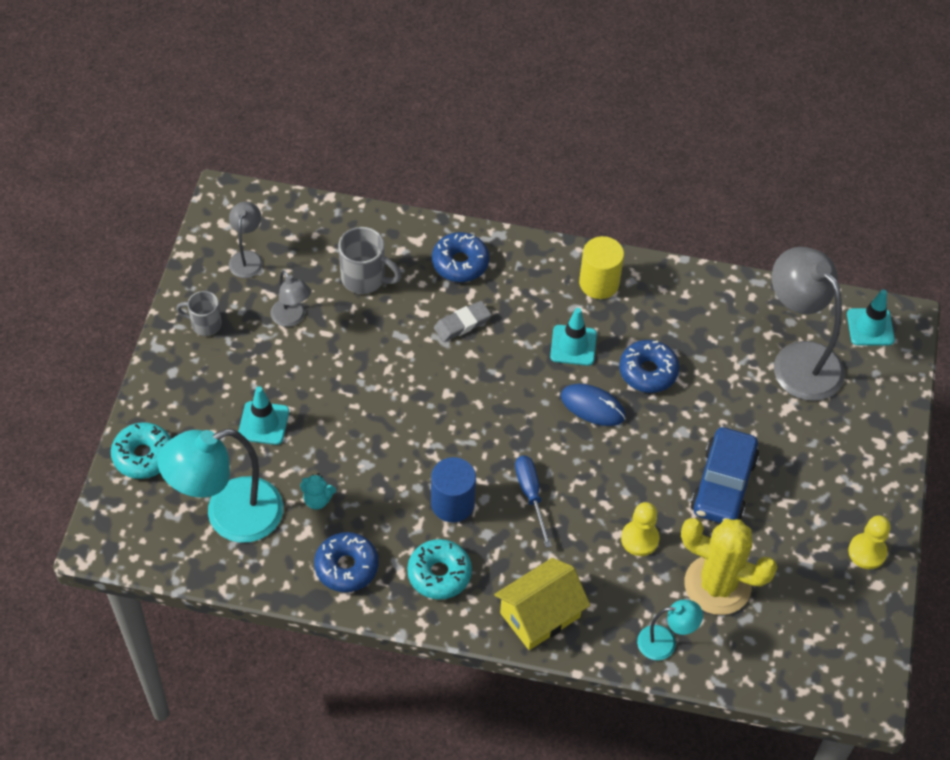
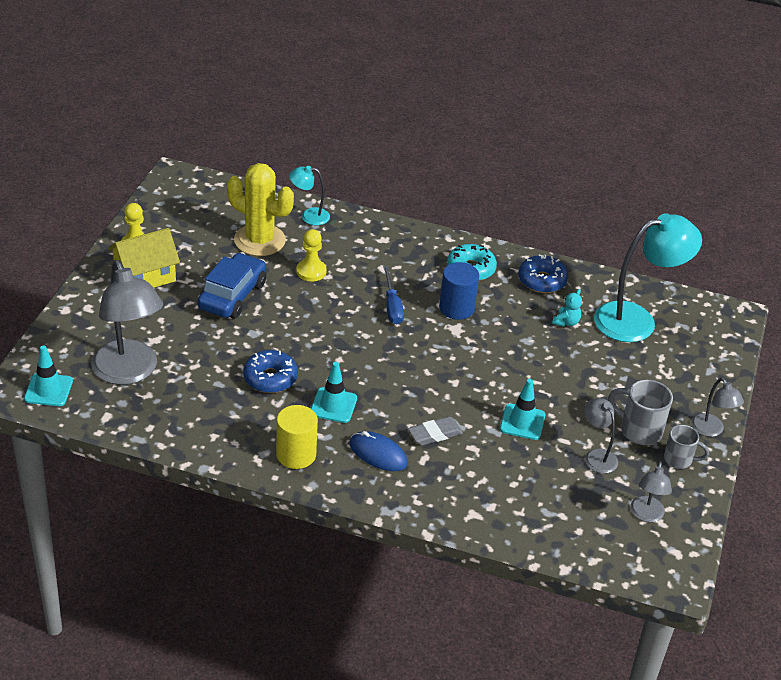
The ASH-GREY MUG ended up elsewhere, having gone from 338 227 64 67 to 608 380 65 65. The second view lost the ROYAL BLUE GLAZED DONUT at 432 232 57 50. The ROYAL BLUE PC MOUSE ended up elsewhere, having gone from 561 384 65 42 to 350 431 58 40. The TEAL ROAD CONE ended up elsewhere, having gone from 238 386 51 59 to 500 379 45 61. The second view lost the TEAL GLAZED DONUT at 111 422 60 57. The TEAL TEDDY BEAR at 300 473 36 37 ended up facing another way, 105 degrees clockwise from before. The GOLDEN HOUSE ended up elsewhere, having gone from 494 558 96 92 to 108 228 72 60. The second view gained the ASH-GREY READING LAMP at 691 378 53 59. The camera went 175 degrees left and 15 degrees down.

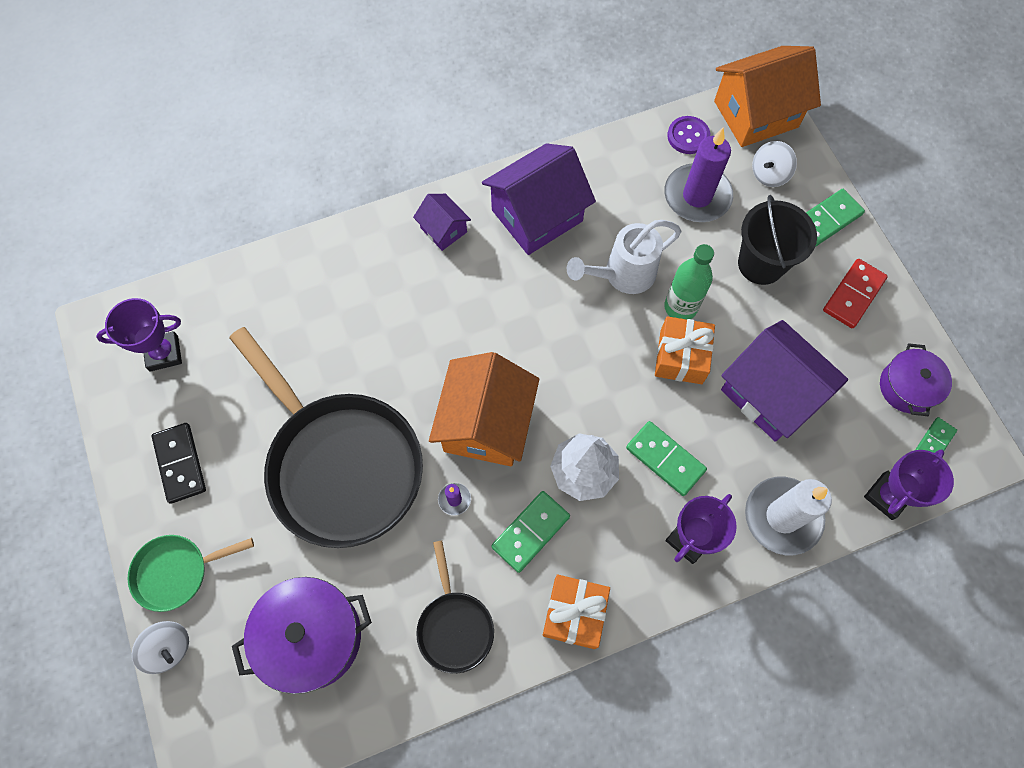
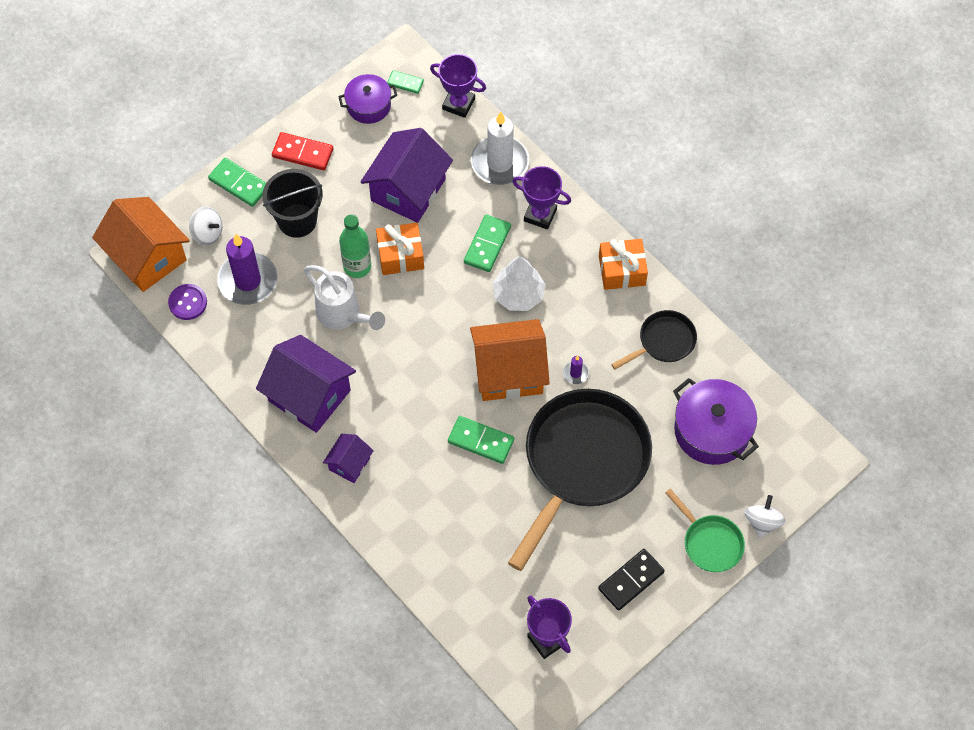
The LEAF-GREEN DOMINO PIECE ended up elsewhere, having gone from 491 491 79 82 to 448 416 66 48. The camera went 110 degrees left and 5 degrees down.

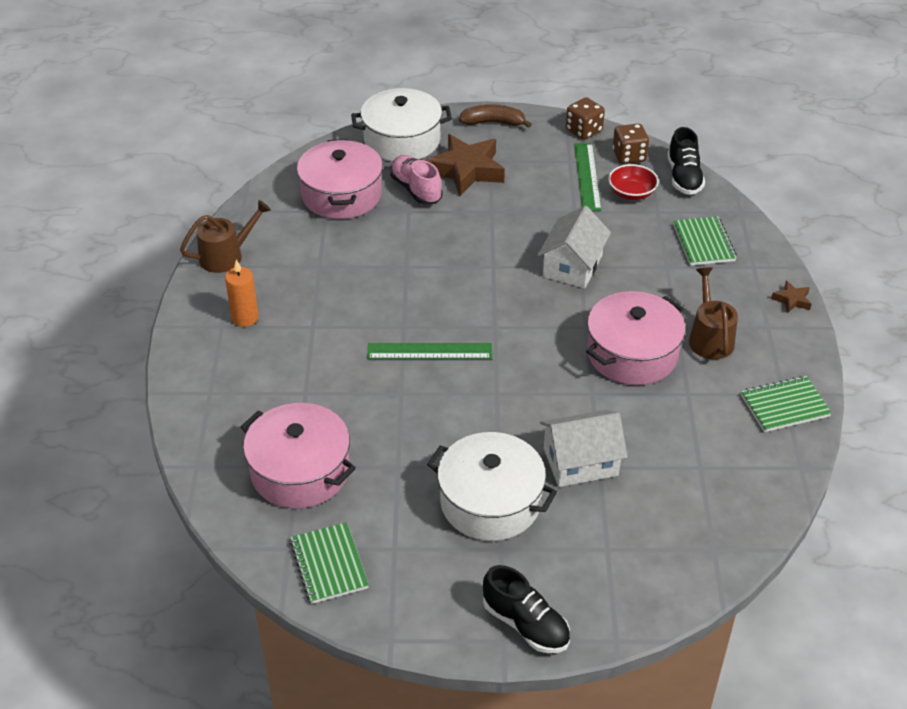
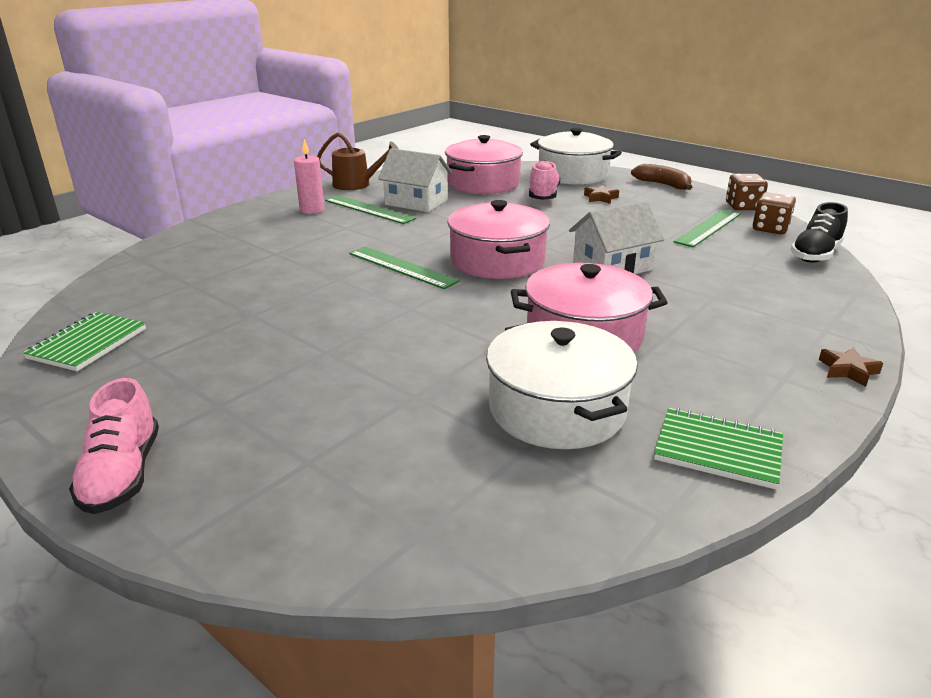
The size of the BROWN STAR SHAPE at 425 134 80 62 changed by a factor of 0.44. The second view lost the CRIMSON SERVING BOWL at 608 164 51 36. The second view lost the LEAF-GREEN NOTEBOOK at 673 216 64 50. What was the ORANGE CANDLE at 225 259 34 68 turned into the ROSE-PINK CANDLE at 294 139 30 75. The second view lost the BROWN WATERING POT at 689 267 49 92. The ROSE-PINK POT ended up elsewhere, having gone from 241 403 115 106 to 447 200 103 79. The SNOW-WHITE HOUSE ended up elsewhere, having gone from 540 410 87 77 to 378 148 74 64. The SNOW-WHITE POT ended up elsewhere, having gone from 427 432 130 109 to 486 321 152 128. What was the EBONY SNEAKER at 483 565 87 88 turned into the ROSE-PINK SNEAKER at 69 378 90 136. The second view gained the LEAF-GREEN STRAIGHTEDGE at 325 195 91 29. The camera went 40 degrees right and 15 degrees down.

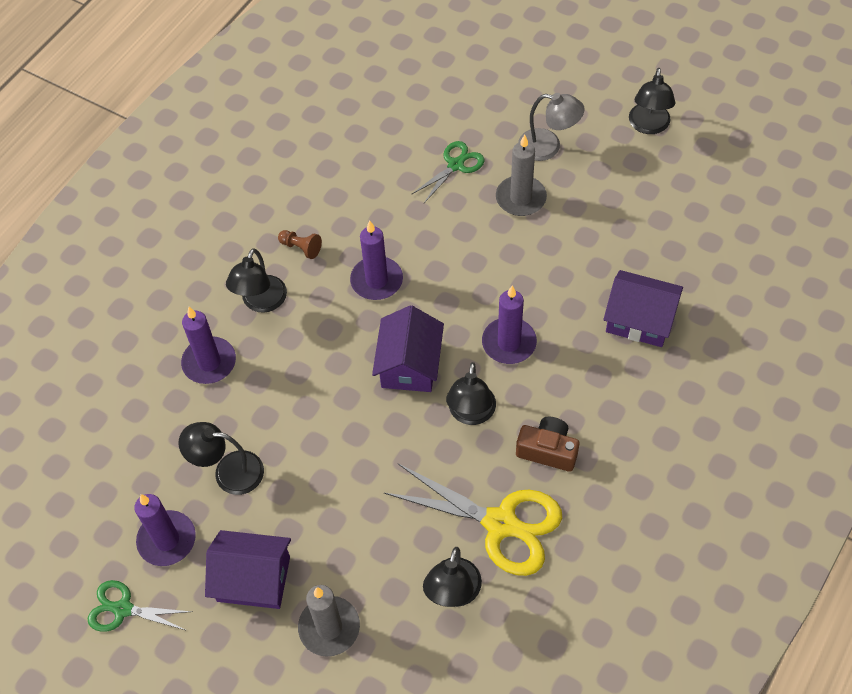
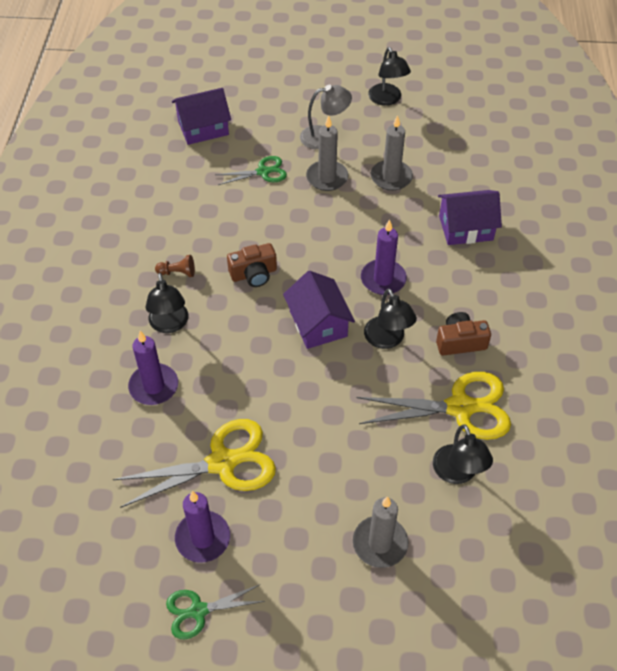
The LEAF-GREEN PAIR OF SCISSORS at 412 141 72 62 ended up facing another way, 60 degrees clockwise from before. Where the PURPLE CANDLE stood at 350 221 53 79, the BROWN CAMERA came to stand at 227 243 50 44. Where the EBONY READING LAMP stood at 178 422 86 73, the GOLDEN PAIR OF SCISSORS came to stand at 113 419 163 89. The PURPLE HOUSE ended up elsewhere, having gone from 205 530 86 79 to 172 88 59 57. The second view gained the ASH-GREY CANDLE at 371 115 42 76. The camera went 30 degrees left and 5 degrees down.

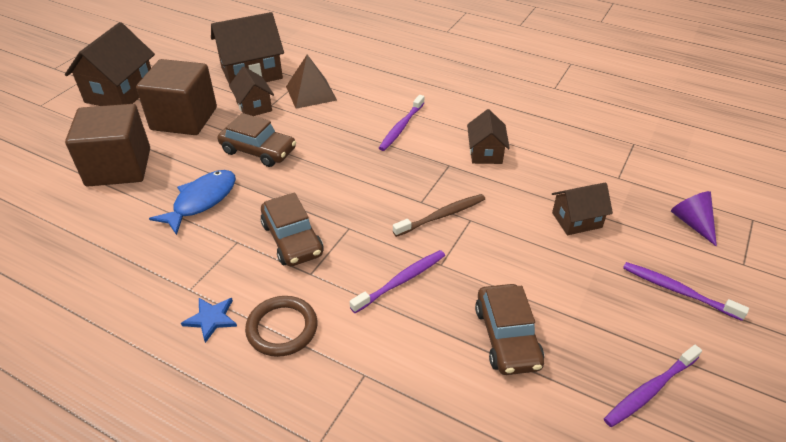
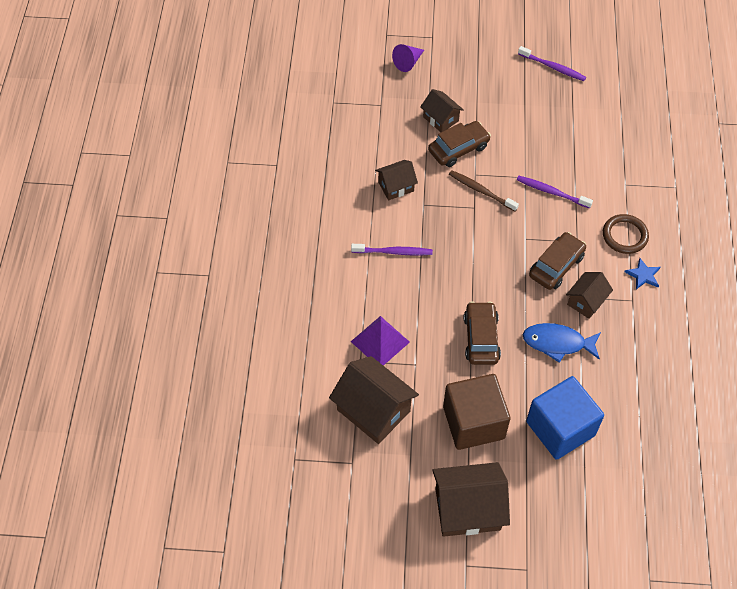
What was the BROWN SOLID PYRAMID at 286 55 51 54 turned into the PURPLE SOLID PYRAMID at 351 316 59 50. The BROWN HOUSE ended up elsewhere, having gone from 229 67 45 49 to 566 272 47 47. What was the BROWN CUBE at 65 104 85 82 turned into the ROYAL BLUE CUBE at 526 376 78 84. The second view lost the PURPLE TOOTHBRUSH at 623 262 126 59. The BROWN AUTOMOBILE ended up elsewhere, having gone from 475 284 69 91 to 428 121 63 46. The camera went 115 degrees left and 15 degrees up.

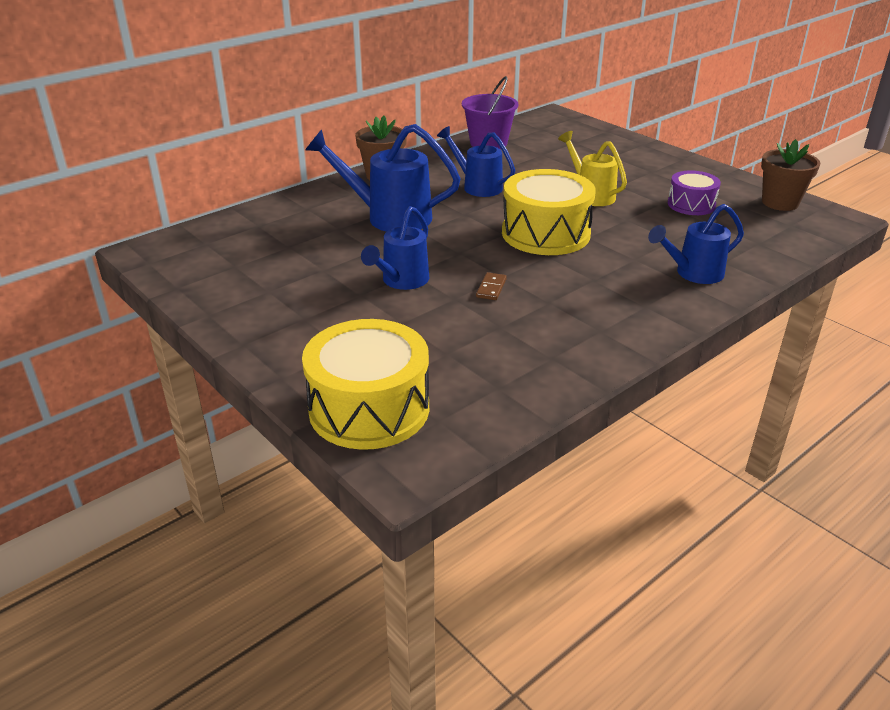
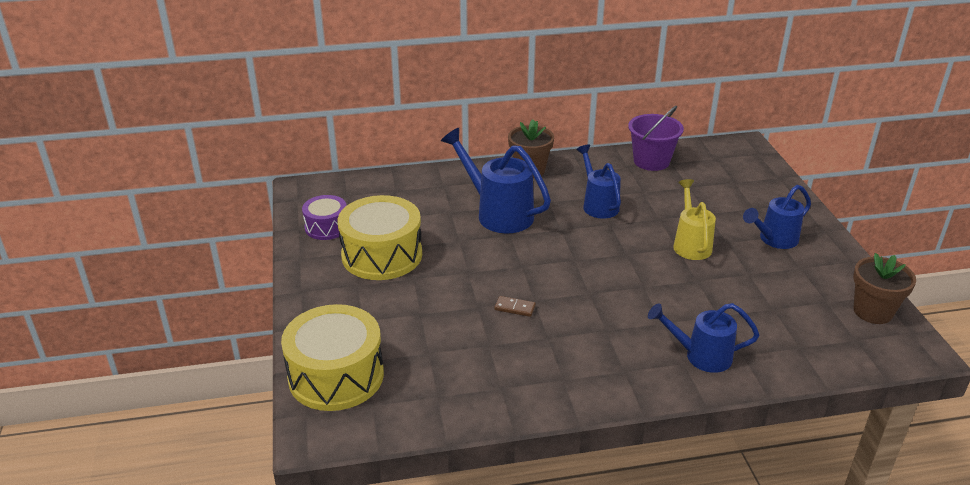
The GOLDEN DRUM ended up elsewhere, having gone from 502 169 94 86 to 338 195 84 85. The PURPLE DRUM ended up elsewhere, having gone from 668 170 53 45 to 302 195 45 45. The ROYAL BLUE WATERING POT ended up elsewhere, having gone from 361 206 68 84 to 743 185 68 64. The BROWN DOMINO PIECE at 476 272 31 28 ended up facing another way, 60 degrees clockwise from before. The camera went 30 degrees right and 0 degrees up.

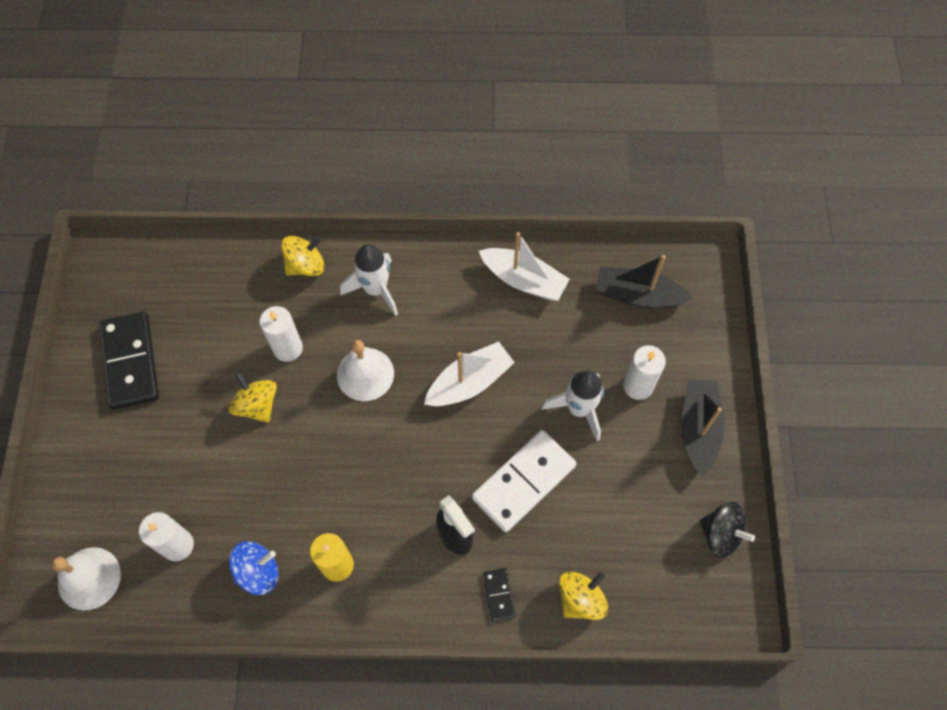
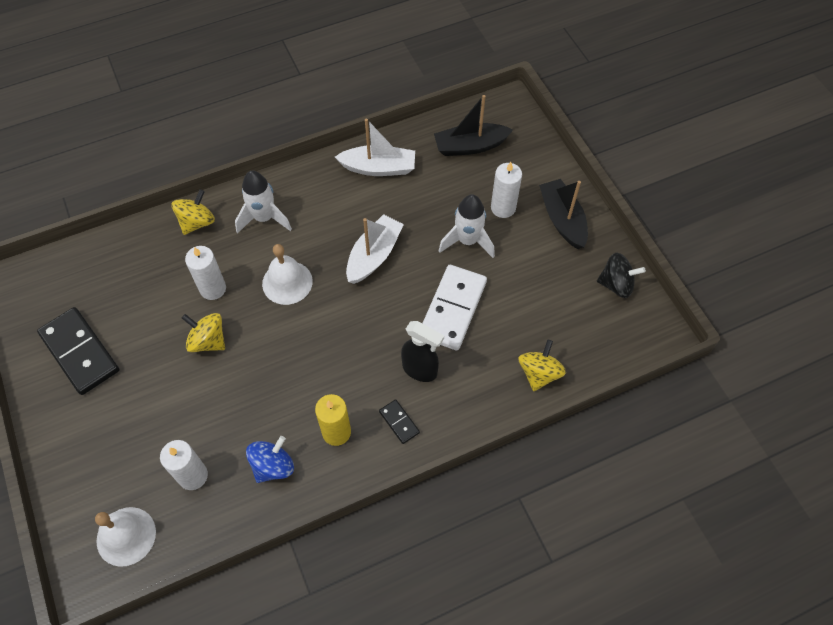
The EBONY DOMINO PIECE ended up elsewhere, having gone from 483 568 33 54 to 379 399 41 45. The camera went 25 degrees left and 5 degrees down.

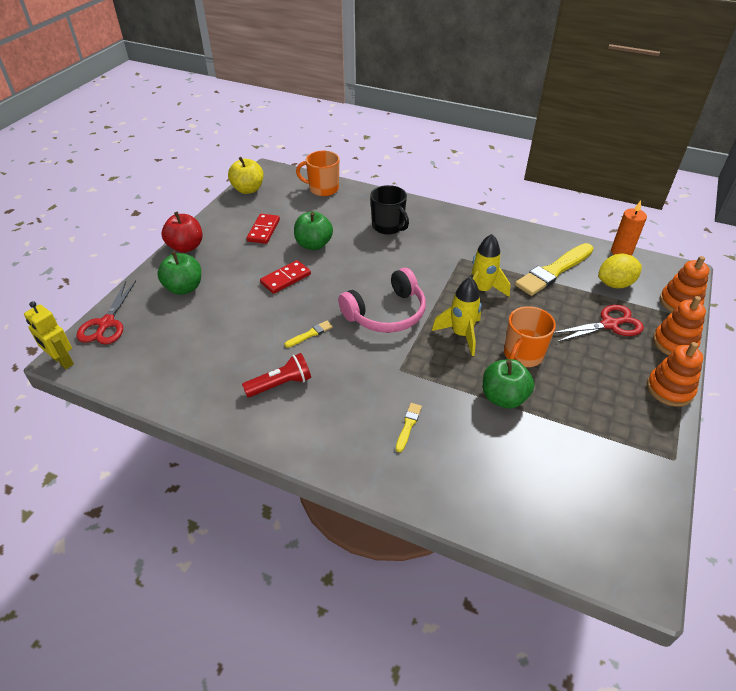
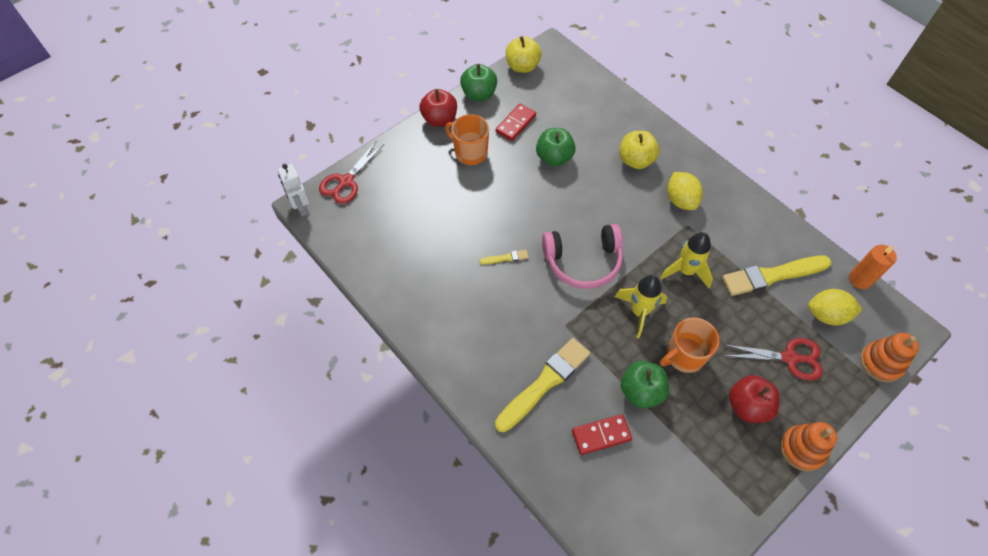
The ORANGE MUG ended up elsewhere, having gone from 296 151 43 45 to 445 114 44 51. Where the EBONY MUG stood at 370 185 39 50, the GOLDEN TOY APPLE came to stand at 619 131 41 38. The LEAF-GREEN TOY APPLE ended up elsewhere, having gone from 157 251 44 44 to 460 64 37 37. The CRIMSON DOMINO PIECE ended up elsewhere, having gone from 260 260 51 34 to 572 414 60 41. The second view lost the ORANGE RING STACKER at 653 296 53 59. What was the GOLDEN TOY ROBOT at 24 301 50 68 turned into the SNOW-WHITE TOY ROBOT at 278 164 32 52. The second view lost the CRIMSON POCKET TORCH at 242 353 69 44. The size of the GOLDEN PAINTBRUSH at 396 403 26 49 changed by a factor of 2.28. The second view gained the GOLDEN TOY LEMON at 667 172 36 38. The second view gained the CRIMSON TOY APPLE at 729 375 51 48. The camera went 25 degrees right and 15 degrees up.

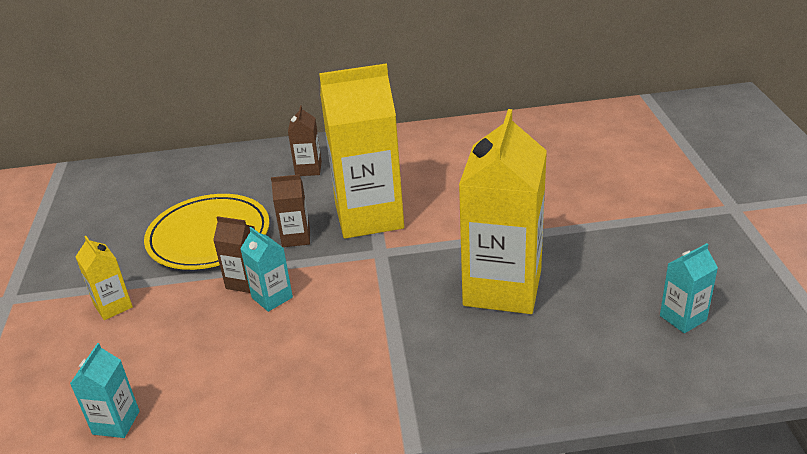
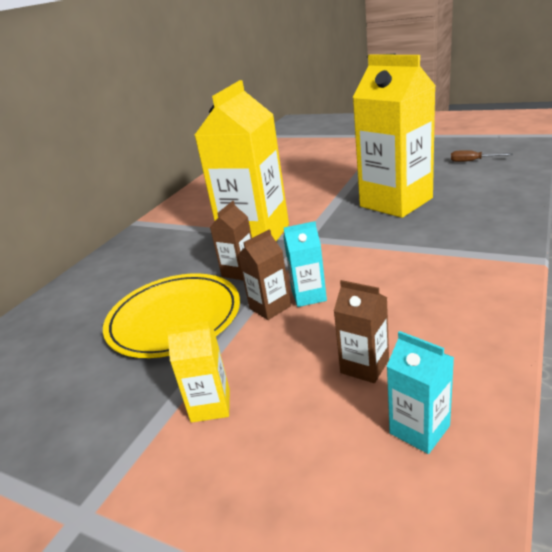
The BROWN JUICE CARTON ended up elsewhere, having gone from 288 105 34 71 to 334 280 55 103. Where the TEAL JUICE CARTON stood at 660 243 58 90, the BROWN FLAT SCREWDRIVER came to stand at 451 150 62 12. The camera went 55 degrees left and 5 degrees down.

